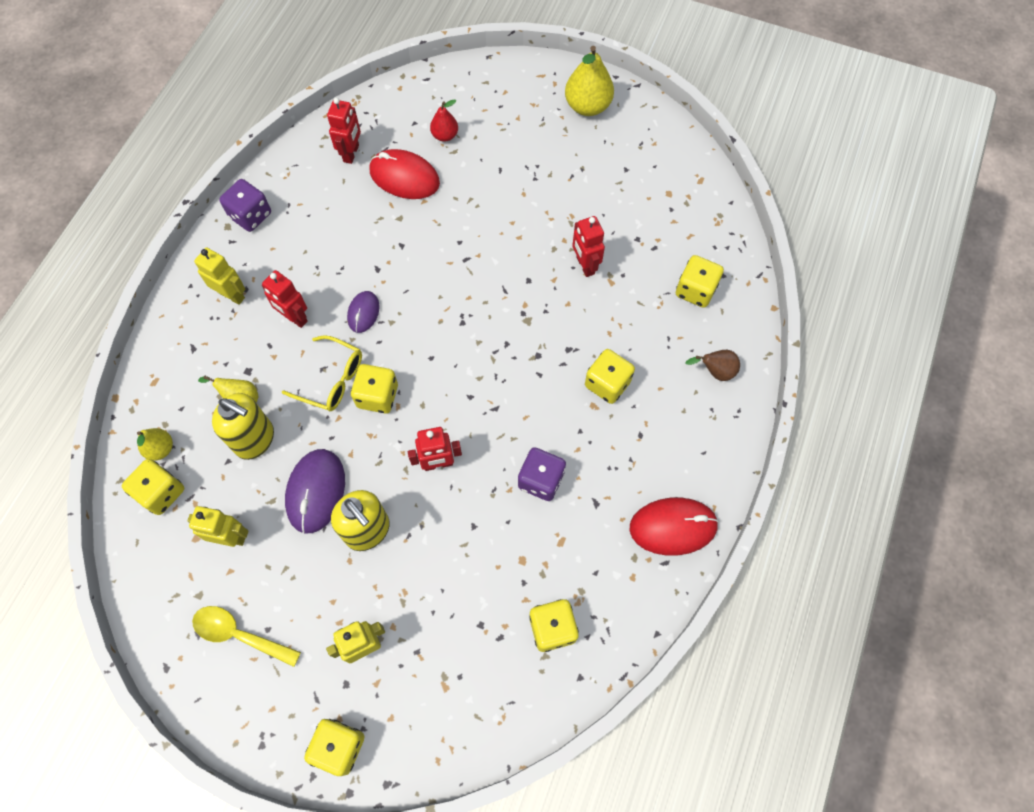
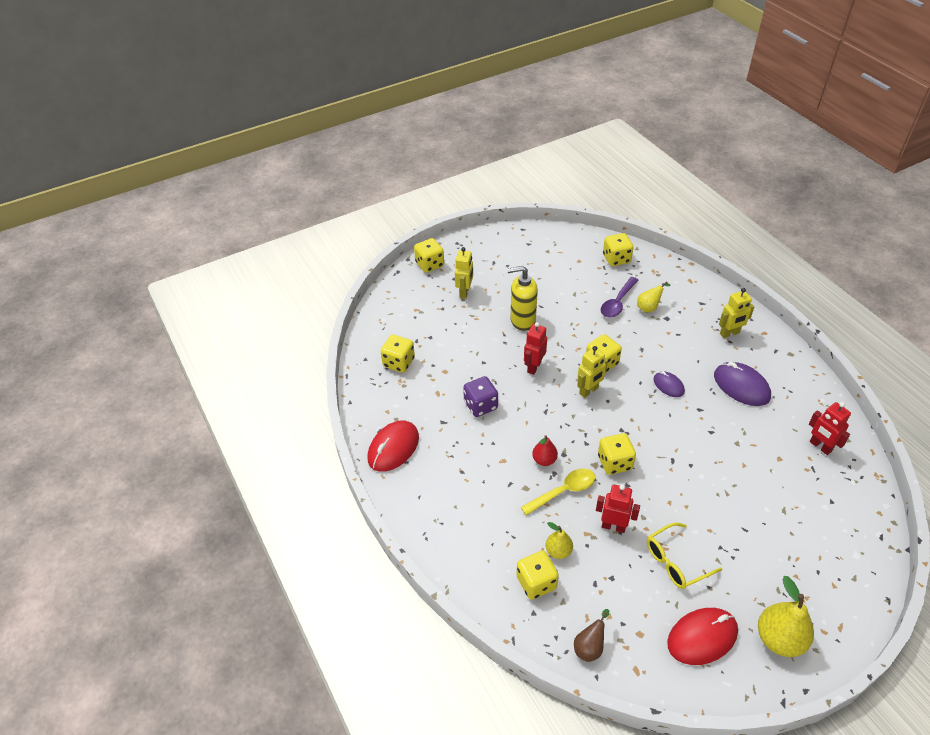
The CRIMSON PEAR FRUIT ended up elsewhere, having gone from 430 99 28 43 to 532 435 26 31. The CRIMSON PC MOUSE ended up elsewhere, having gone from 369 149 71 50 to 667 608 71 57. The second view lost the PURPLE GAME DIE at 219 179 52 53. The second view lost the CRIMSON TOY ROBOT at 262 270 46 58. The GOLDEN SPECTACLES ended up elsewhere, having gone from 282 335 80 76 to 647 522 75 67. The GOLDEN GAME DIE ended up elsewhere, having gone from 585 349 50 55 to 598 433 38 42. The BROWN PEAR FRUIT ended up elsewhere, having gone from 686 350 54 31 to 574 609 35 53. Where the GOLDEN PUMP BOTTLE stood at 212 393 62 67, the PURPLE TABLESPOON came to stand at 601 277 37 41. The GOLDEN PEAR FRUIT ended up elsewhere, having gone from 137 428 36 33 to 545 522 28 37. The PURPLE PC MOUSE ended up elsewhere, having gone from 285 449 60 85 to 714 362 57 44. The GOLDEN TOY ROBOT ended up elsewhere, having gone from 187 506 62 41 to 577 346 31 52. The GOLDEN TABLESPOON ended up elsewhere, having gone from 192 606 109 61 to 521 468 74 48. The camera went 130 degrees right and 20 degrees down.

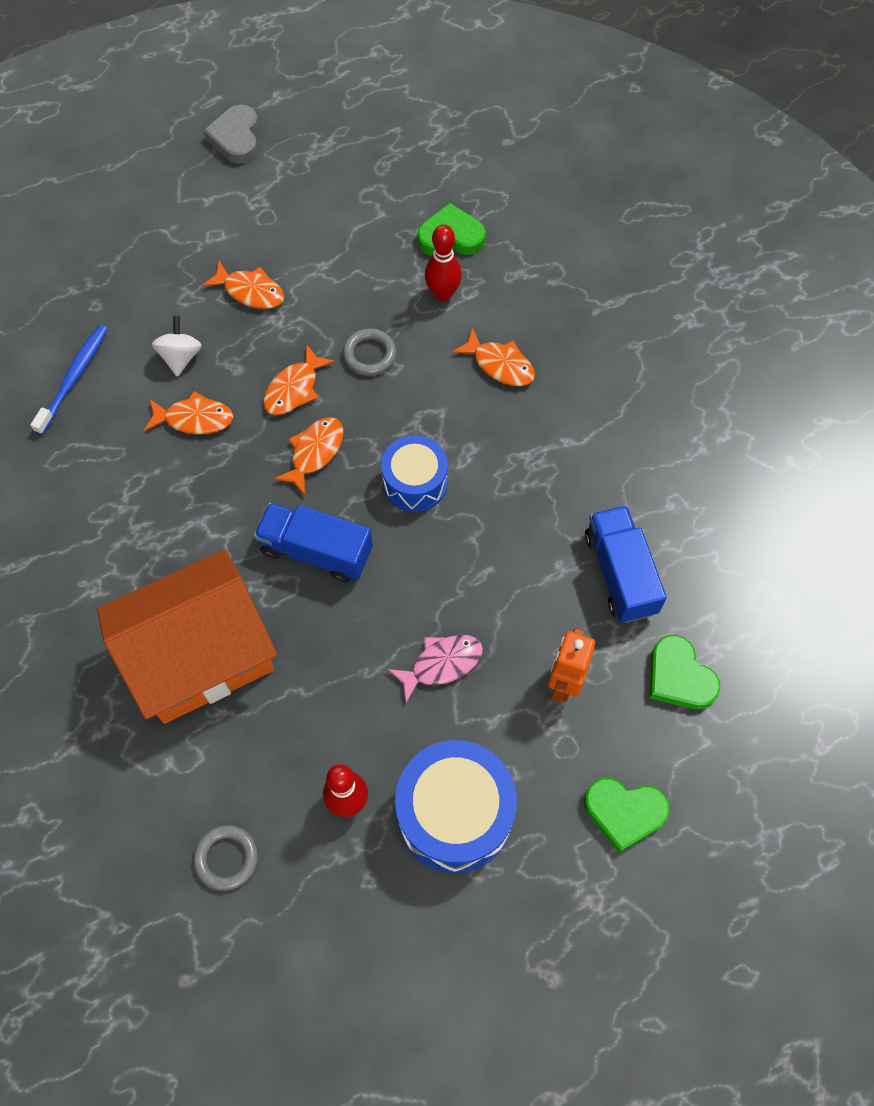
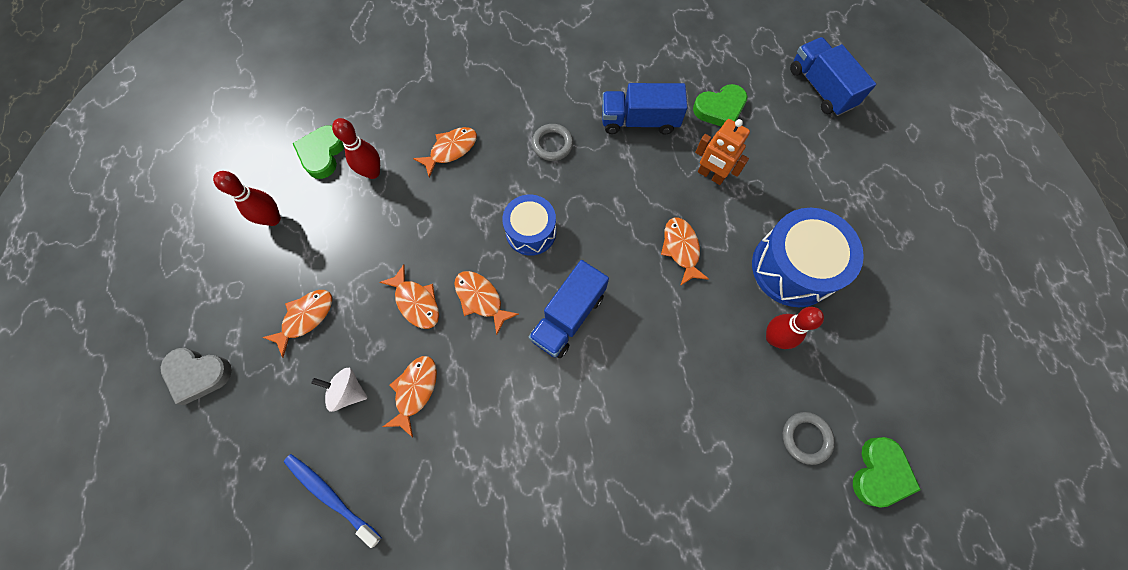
The ASH-GREY HEART ended up elsewhere, having gone from 203 104 56 60 to 160 348 72 57. The ASH-GREY TORUS ended up elsewhere, having gone from 343 328 53 48 to 532 124 41 37. The second view lost the ORANGE HOUSE at 97 549 180 175. What was the ROSE-PINK FISH at 388 635 95 68 turned into the ORANGE FISH at 661 217 48 69. The LEAF-GREEN HEART ended up elsewhere, having gone from 584 778 86 75 to 853 437 68 71. The second view gained the ROYAL BLUE TRUCK at 790 37 86 79. The second view gained the CRIMSON BOWLING PIN at 213 171 68 55. The camera went 75 degrees left and 5 degrees up.

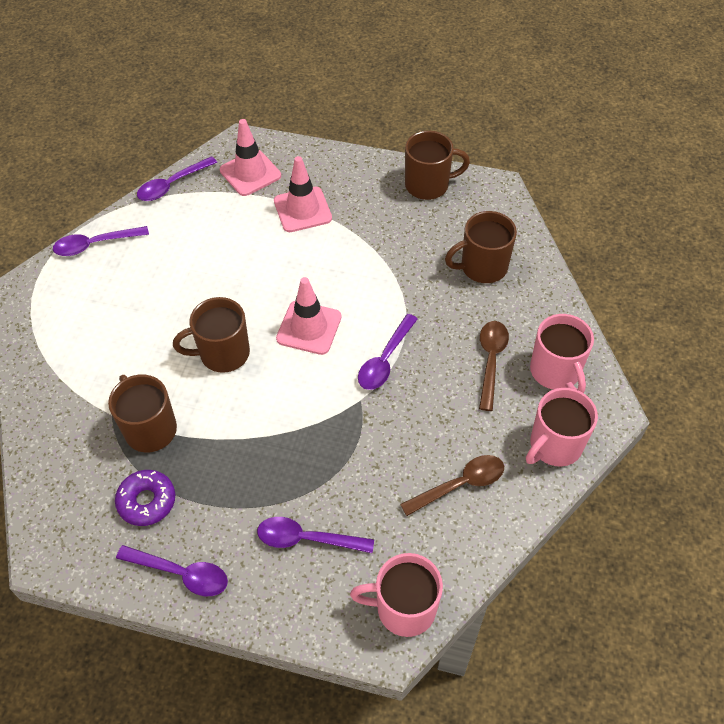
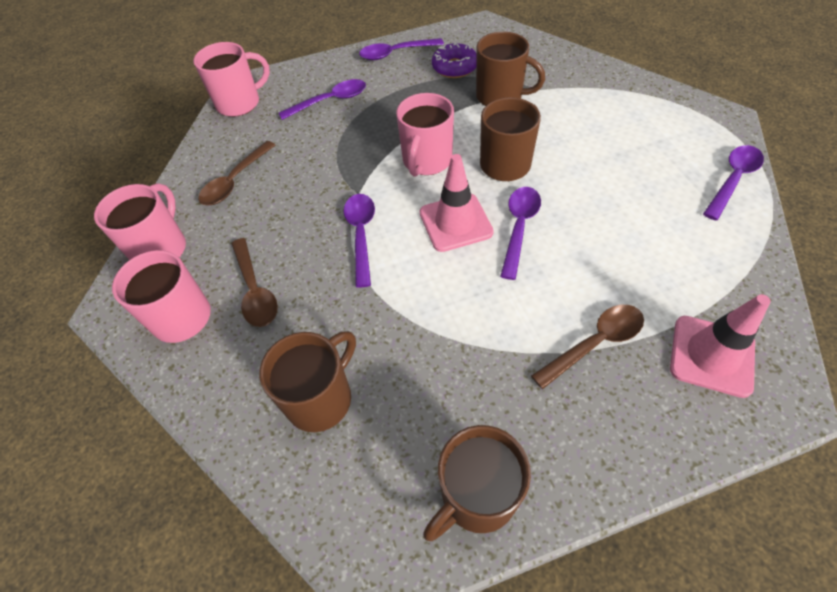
The PURPLE TABLESPOON ended up elsewhere, having gone from 137 156 80 45 to 500 187 41 93. Where the ROSE-PINK ROAD CONE stood at 274 156 58 76, the BROWN TABLESPOON came to stand at 531 305 113 84. The second view gained the ROSE-PINK MUG at 396 93 58 84. The camera went 150 degrees right and 0 degrees up.

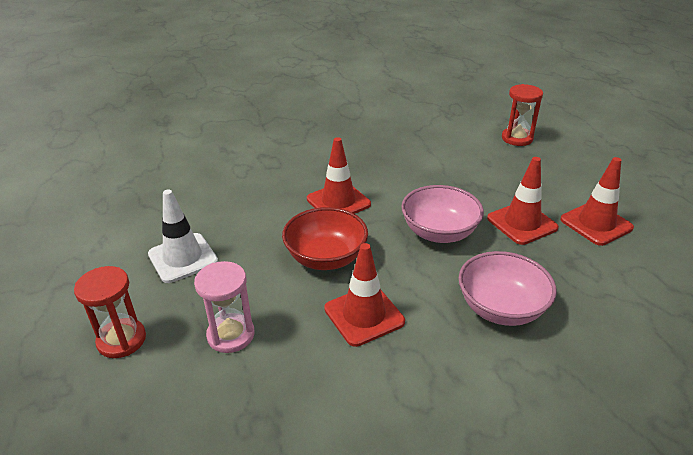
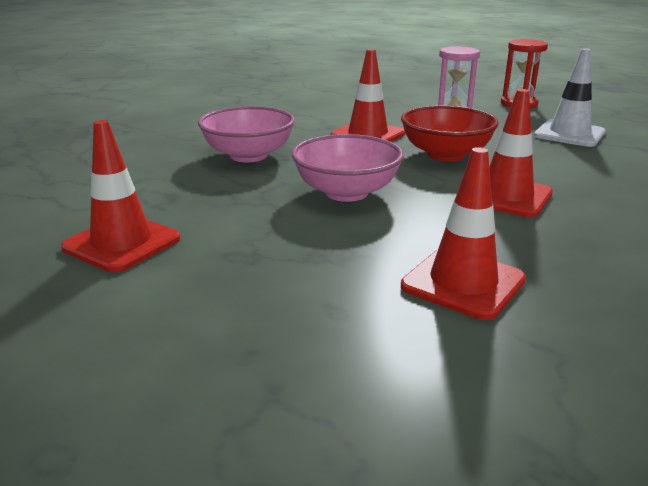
The second view lost the CRIMSON SAND TIMER at 502 84 41 62. The CRIMSON ROAD CONE ended up elsewhere, having gone from 487 157 72 88 to 401 147 125 173. The camera went 155 degrees right and 10 degrees down.

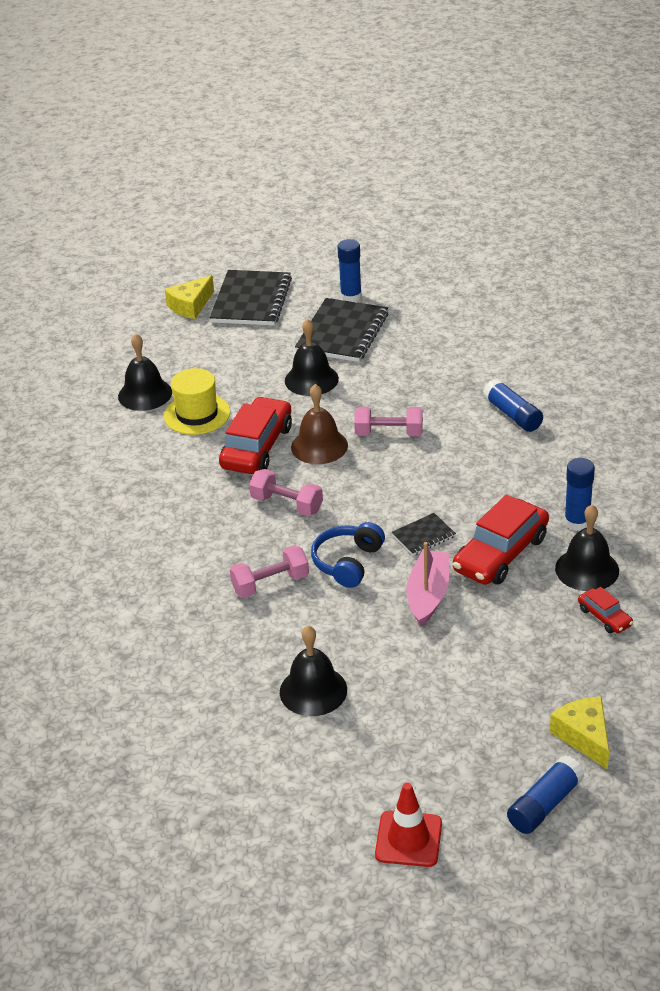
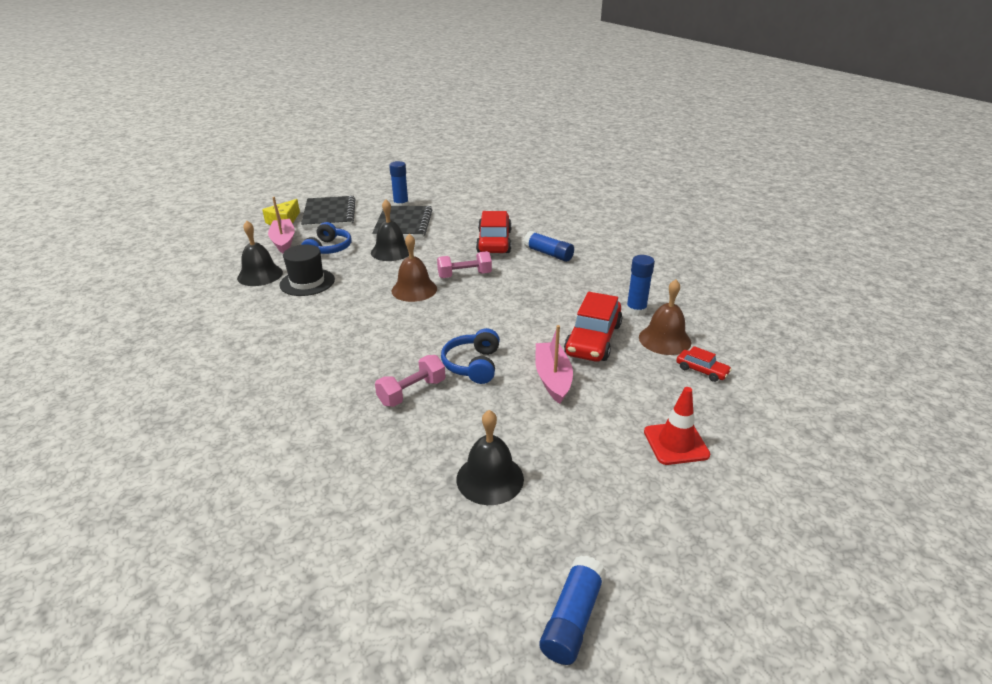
What was the GOLDEN TALL HAT at 164 368 66 67 turned into the EBONY TALL HAT at 279 245 56 51. The CRIMSON AUTOMOBILE ended up elsewhere, having gone from 219 396 73 78 to 476 211 36 42. The second view lost the ROSE-PINK HAND WEIGHT at 249 469 74 47. What was the EBONY BELL at 555 505 64 86 turned into the BROWN BELL at 639 279 52 76. The second view lost the EBONY NOTEBOOK at 392 513 64 42. The second view lost the GOLDEN CHEESE at 550 696 59 74. The ROYAL BLUE GLUE STICK ended up elsewhere, having gone from 507 755 78 79 to 539 556 67 109. The CRIMSON ROAD CONE ended up elsewhere, having gone from 375 782 67 85 to 644 387 66 78. The second view gained the ROSE-PINK BOAT at 268 197 27 56. The second view gained the ROYAL BLUE OVER-EAR HEADPHONES at 301 222 50 32. The camera went 20 degrees left and 5 degrees down.

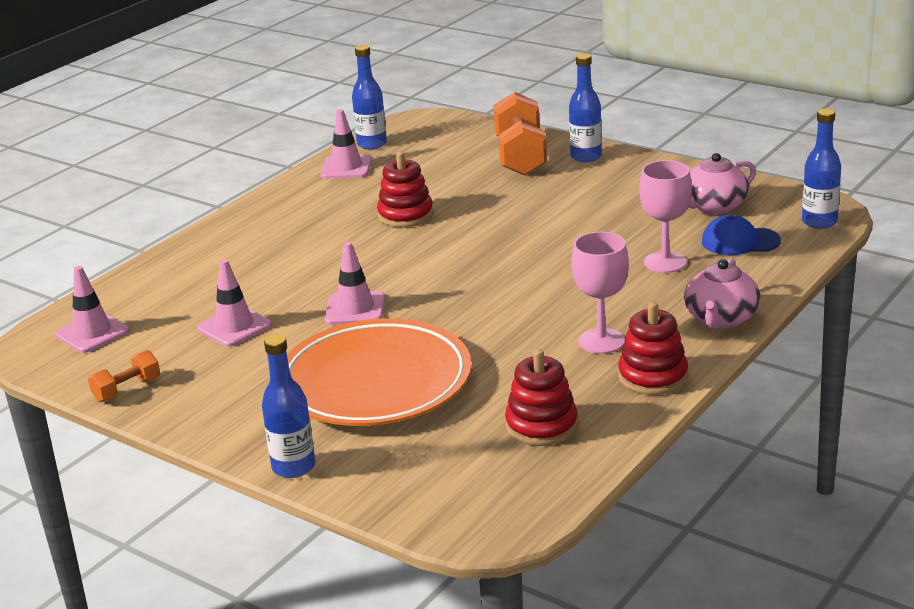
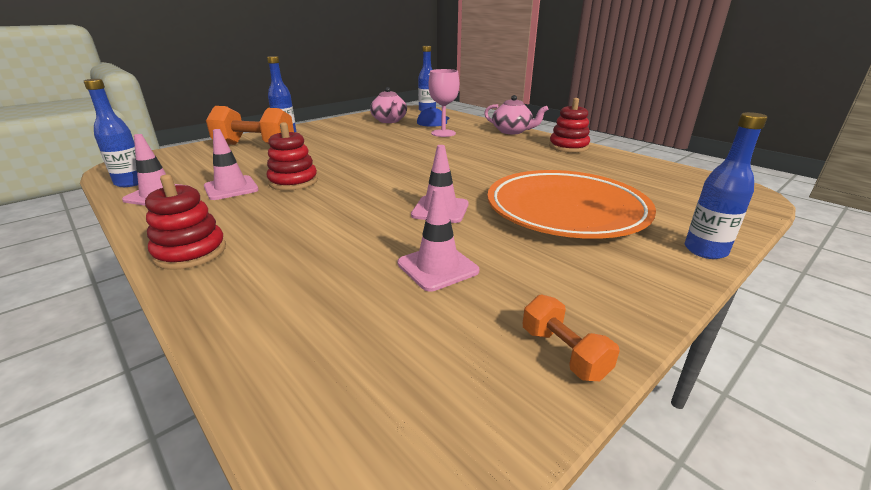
The second view lost the ROSE-PINK GOBLET at 571 232 58 122. The ROSE-PINK ROAD CONE ended up elsewhere, having gone from 55 266 74 87 to 204 129 55 71. The CRIMSON RING STACKER ended up elsewhere, having gone from 505 349 73 97 to 145 174 81 96. The camera went 80 degrees left and 0 degrees up.

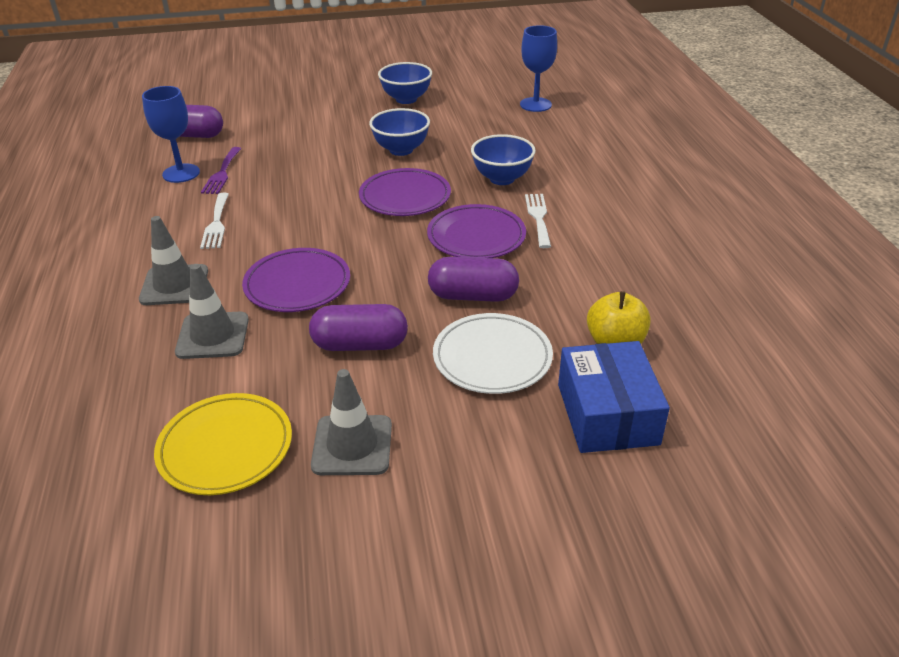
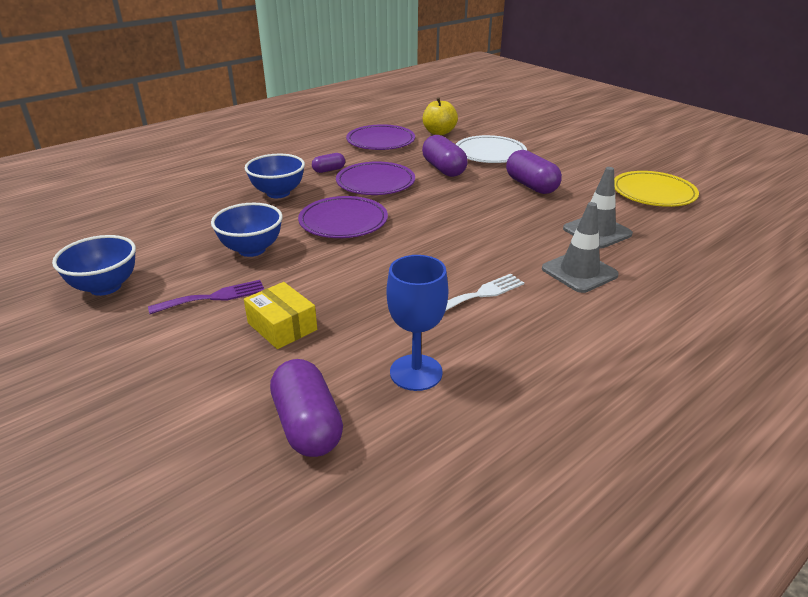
The second view lost the ROYAL BLUE GOBLET at 520 25 37 87. The PURPLE FORK ended up elsewhere, having gone from 201 147 40 47 to 148 280 116 34. Where the SNOW-WHITE FORK stood at 525 194 26 54, the PURPLE PILL SHAPE came to stand at 312 153 33 20. The PURPLE DINNER PLATE ended up elsewhere, having gone from 242 248 108 64 to 346 124 69 26. The second view lost the ROYAL BLUE BOX at 558 341 112 112. The second view lost the ASH-GREY ROAD CONE at 311 369 81 106. The second view gained the GOLDEN BOX at 244 282 73 67. The camera went 120 degrees left and 5 degrees down.

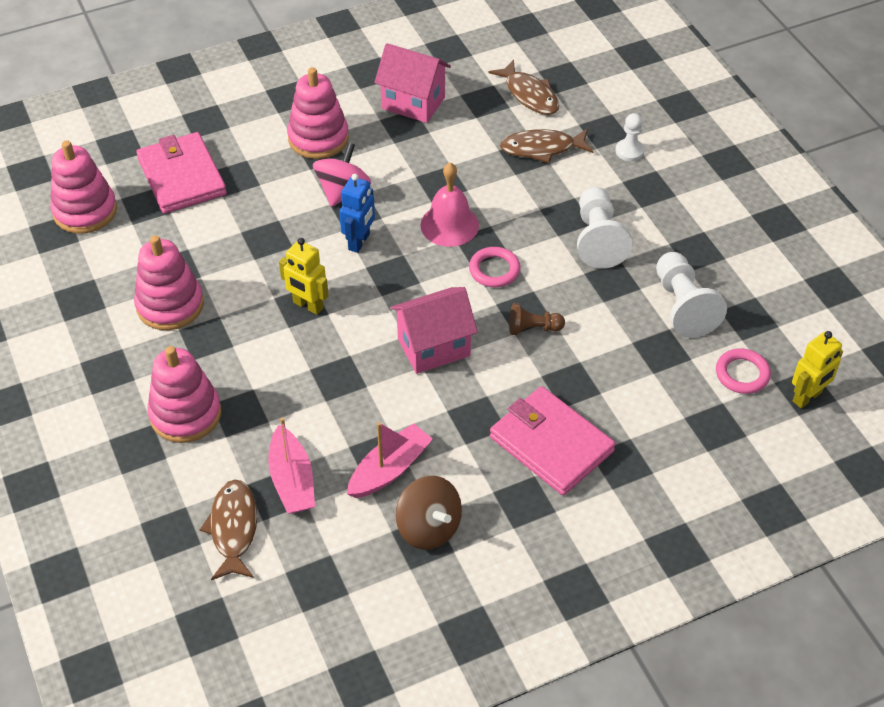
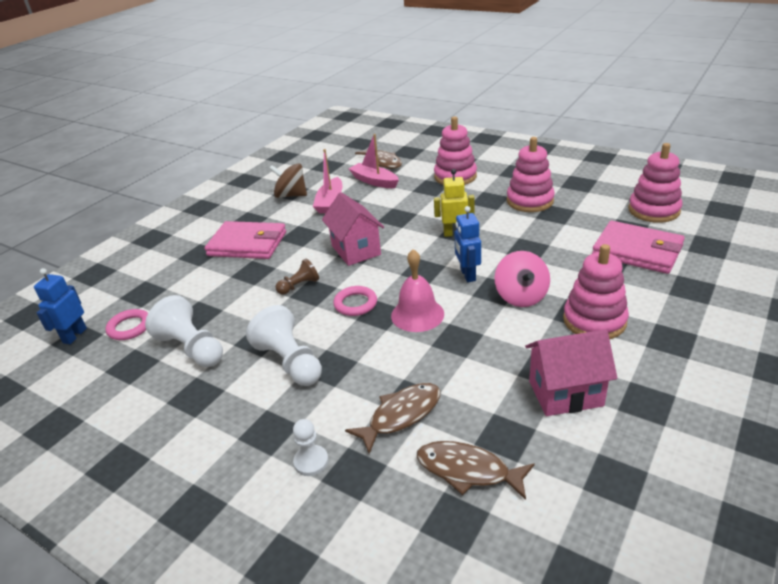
The ROSE-PINK HOUSE at 390 287 88 87 ended up facing another way, 60 degrees counterclockwise from before. What was the GOLDEN TOY ROBOT at 792 331 51 77 turned into the ROYAL BLUE TOY ROBOT at 34 268 53 76. The camera went 150 degrees right and 15 degrees down.

